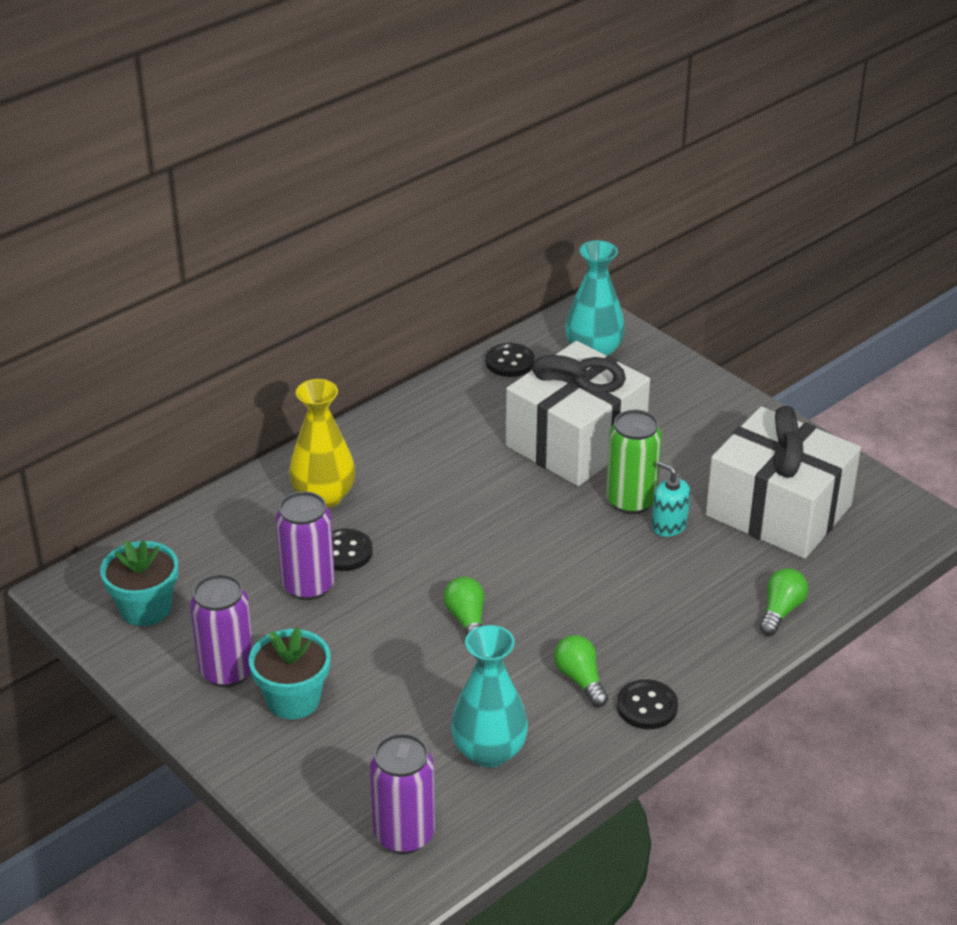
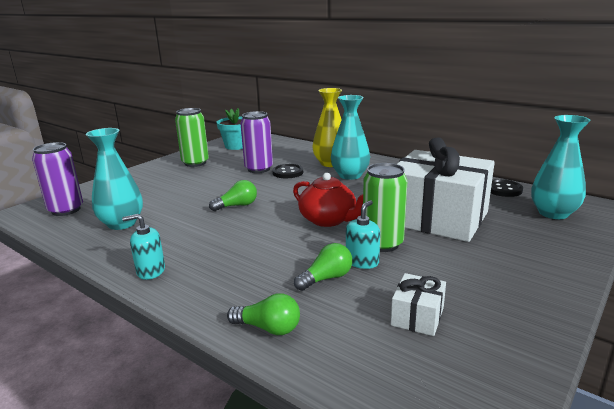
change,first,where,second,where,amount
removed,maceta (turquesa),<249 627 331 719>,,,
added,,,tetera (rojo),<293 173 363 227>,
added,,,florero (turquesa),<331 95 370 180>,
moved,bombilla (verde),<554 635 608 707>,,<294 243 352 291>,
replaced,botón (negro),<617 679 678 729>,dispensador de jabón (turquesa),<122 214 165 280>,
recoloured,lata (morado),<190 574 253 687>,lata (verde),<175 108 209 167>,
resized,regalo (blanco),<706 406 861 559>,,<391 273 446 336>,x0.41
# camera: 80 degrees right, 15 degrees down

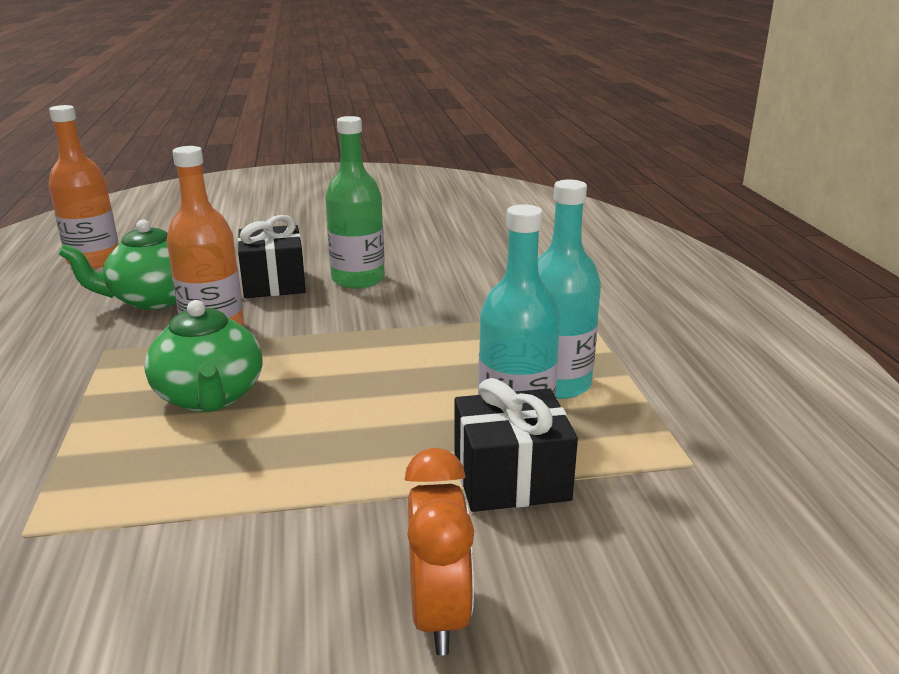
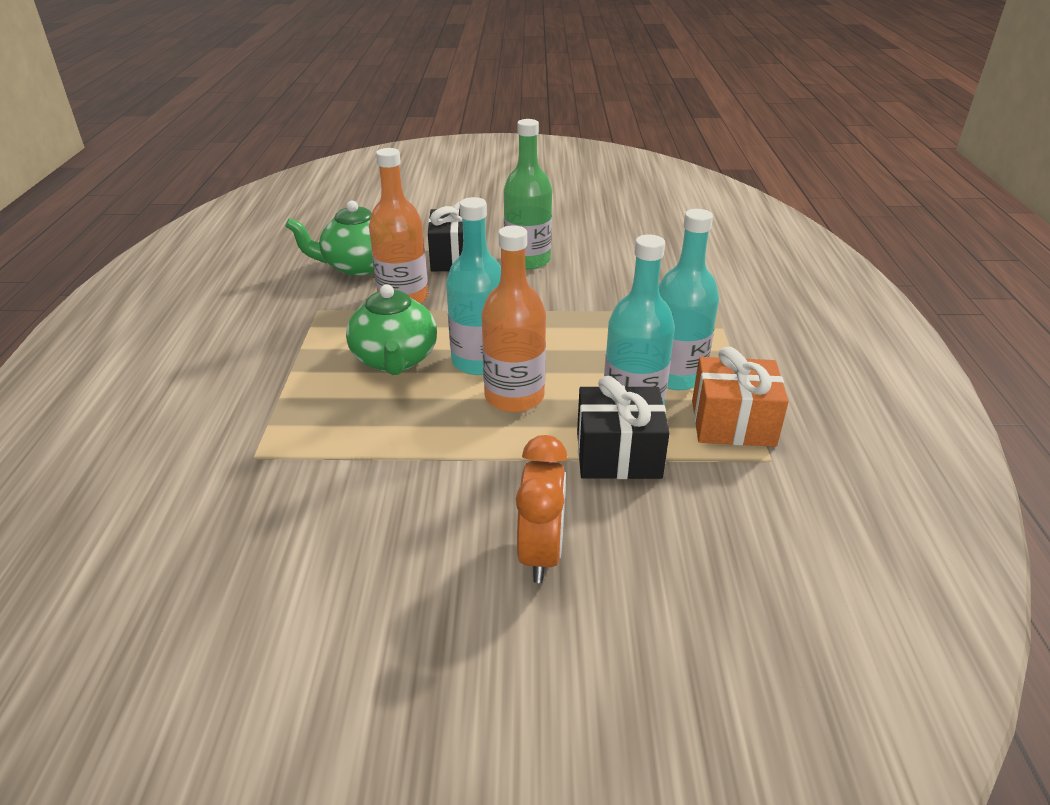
change,first,where,second,where,amount
added,,,botella (turquesa),<446 197 501 375>,
added,,,regalo (naranja),<692 347 789 447>,
moved,botella (naranja),<49 105 118 269>,,<481 226 546 412>,
# camera: 10 degrees right, 10 degrees up

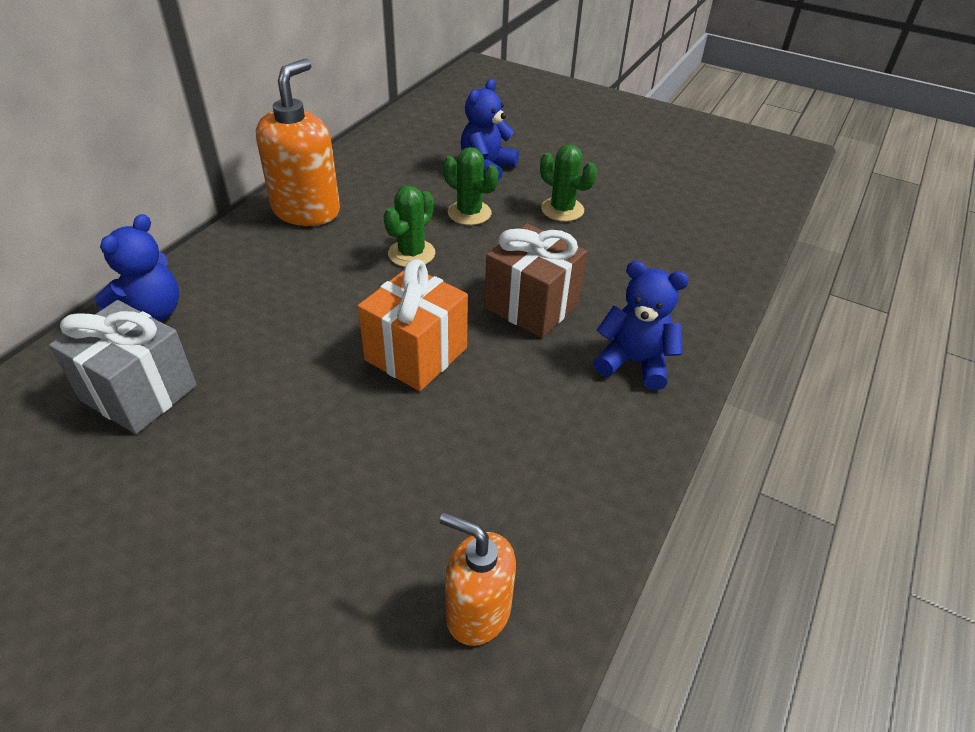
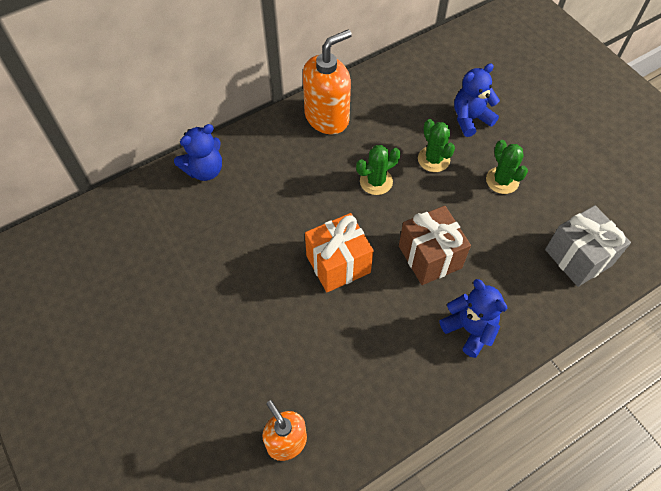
change,first,where,second,where,amount
moved,regalo (gris),<49 300 197 434>,,<545 205 631 287>,
# camera: 30 degrees right, 15 degrees up

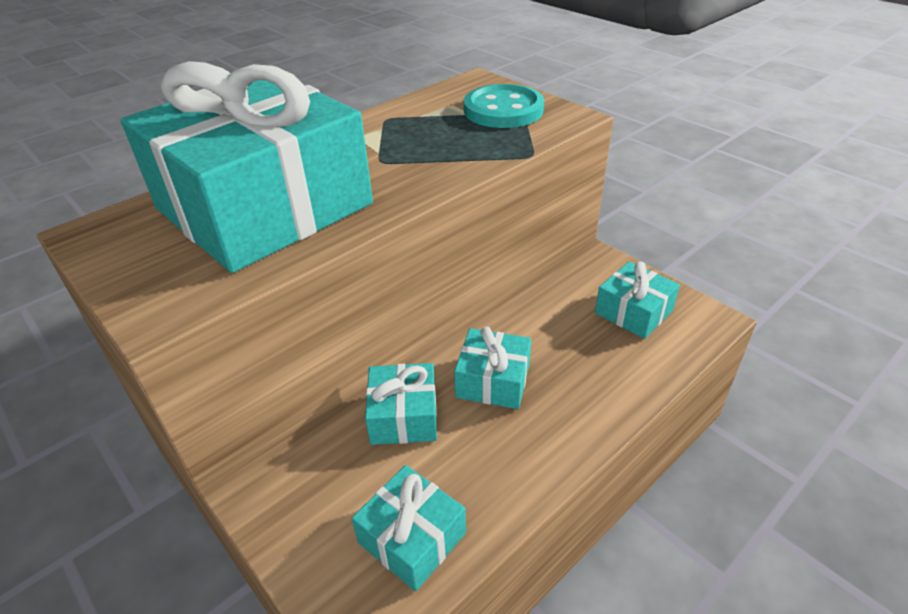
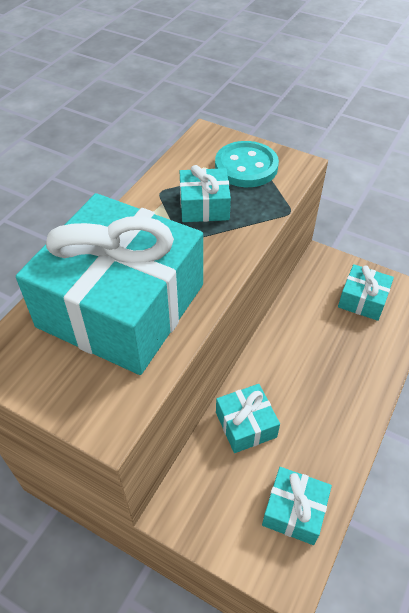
change,first,where,second,where,amount
moved,regalo (turquesa),<454 327 531 409>,,<179 165 231 222>,
# camera: 20 degrees left, 10 degrees up

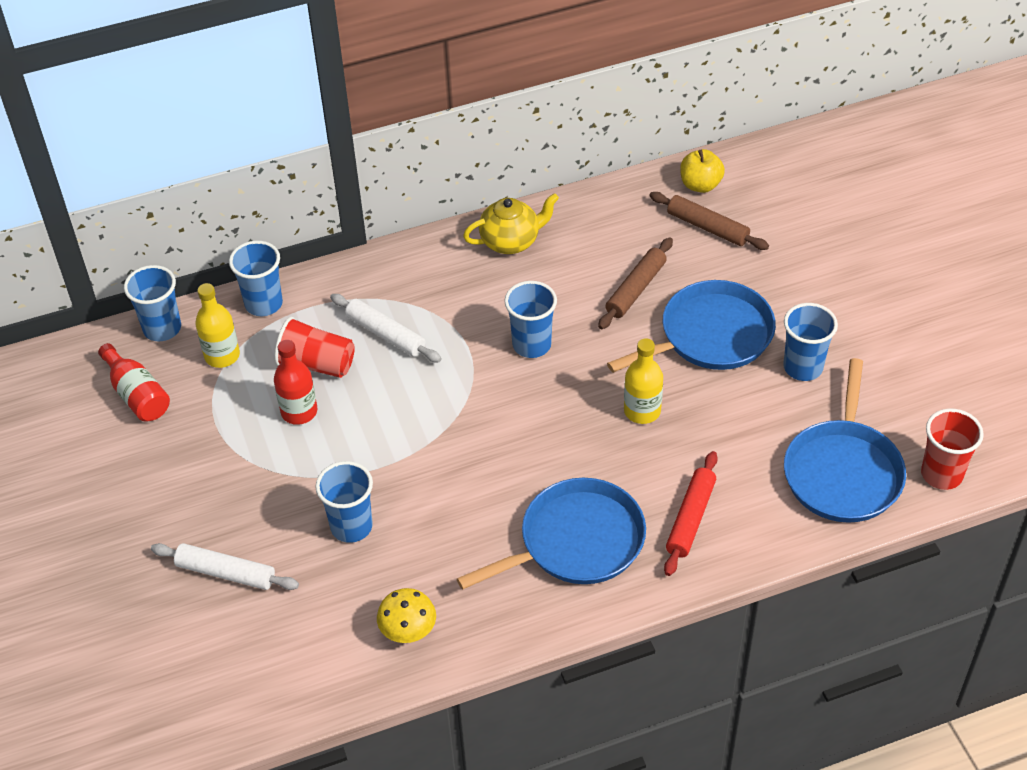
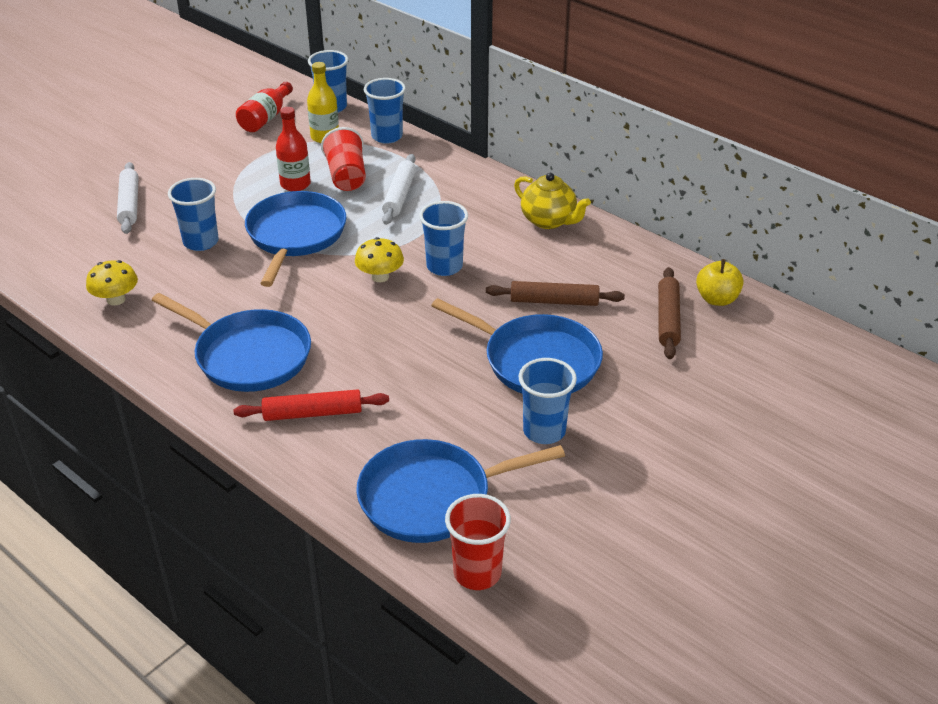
change,first,where,second,where,amount
removed,botella (amarillo),<624 338 663 424>,,,
added,,,sartén (azul),<245 191 347 287>,
added,,,seta (amarillo),<355 237 404 282>,
# camera: 60 degrees right, 10 degrees down

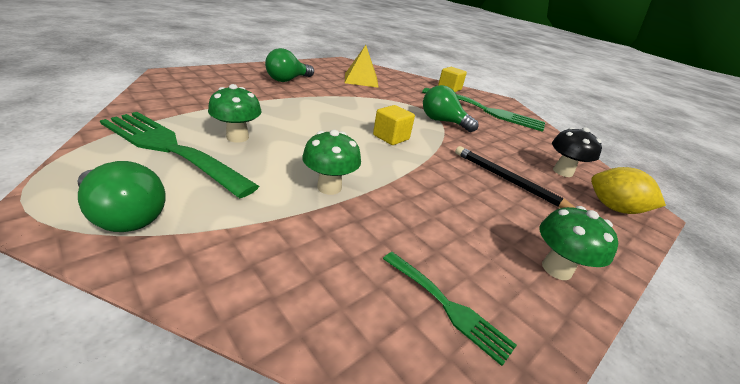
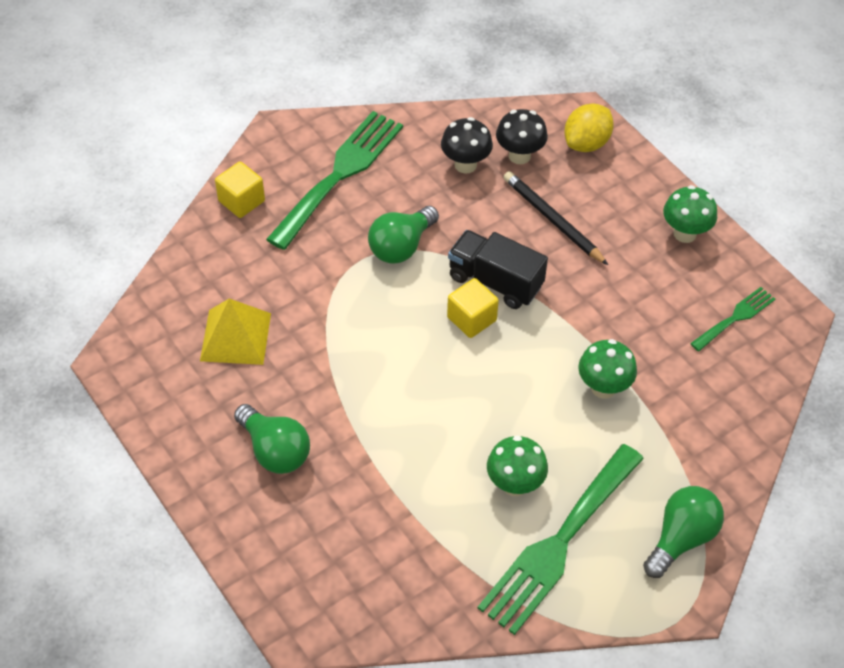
change,first,where,second,where,amount
added,,,seta (negro),<441 117 493 174>,
added,,,camión (negro),<448 230 548 309>,
turned,lápiz (negro),<455 146 576 208>,,<504 171 608 265>,90 degrees clockwise
# camera: 80 degrees left, 20 degrees up

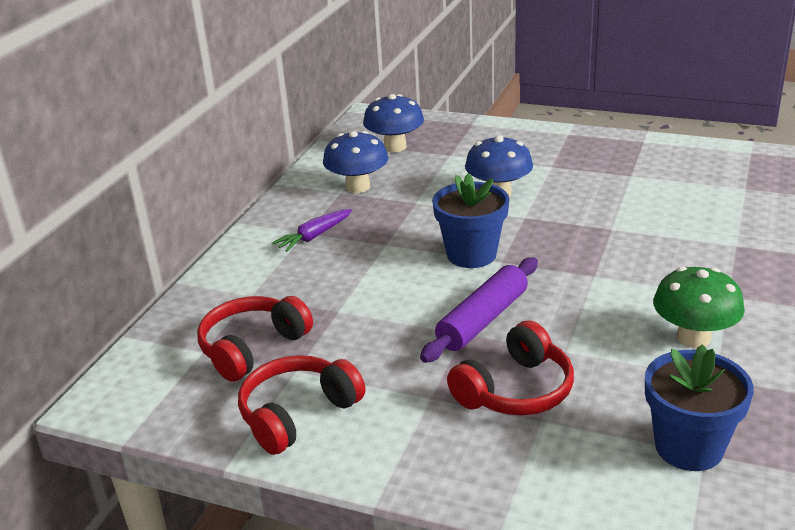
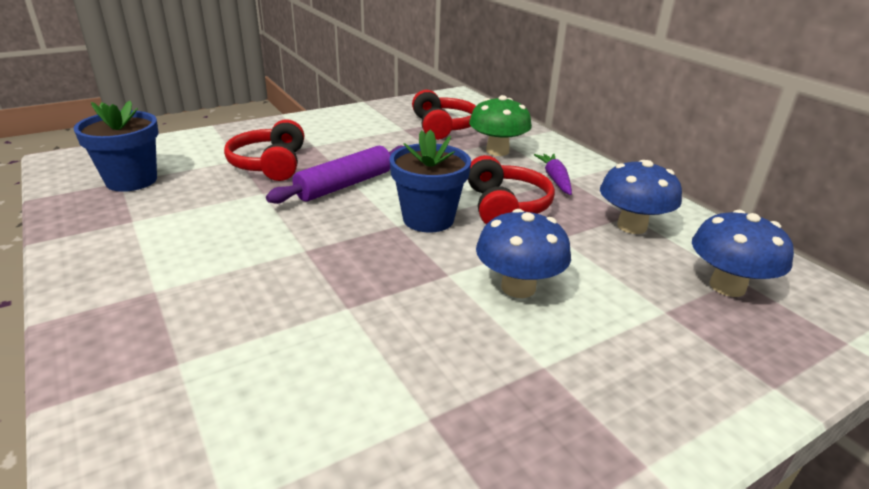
change,first,where,second,where,amount
moved,auriculares (rojo),<238 355 365 455>,,<468 155 555 224>,
moved,seta (verde),<653 267 745 348>,,<469 95 532 156>,
turned,rodillo (morado),<420 257 538 363>,,<266 146 404 204>,60 degrees clockwise
# camera: 125 degrees right, 0 degrees up

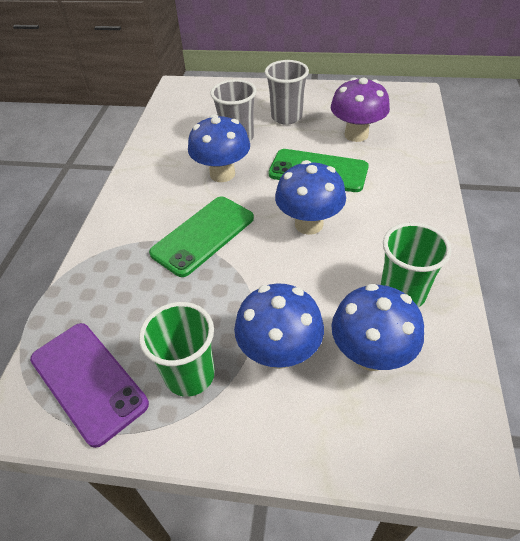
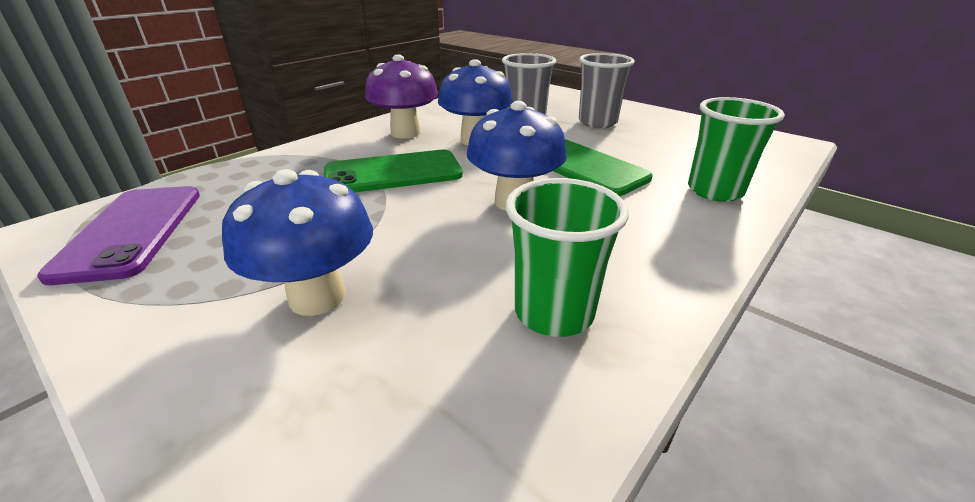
change,first,where,second,where,amount
removed,seta (azul),<331 284 424 371>,,,
moved,vaso (verde),<139 302 215 397>,,<688 97 785 202>,
moved,seta (morado),<331 77 390 142>,,<365 55 438 139>,
# camera: 30 degrees right, 15 degrees down

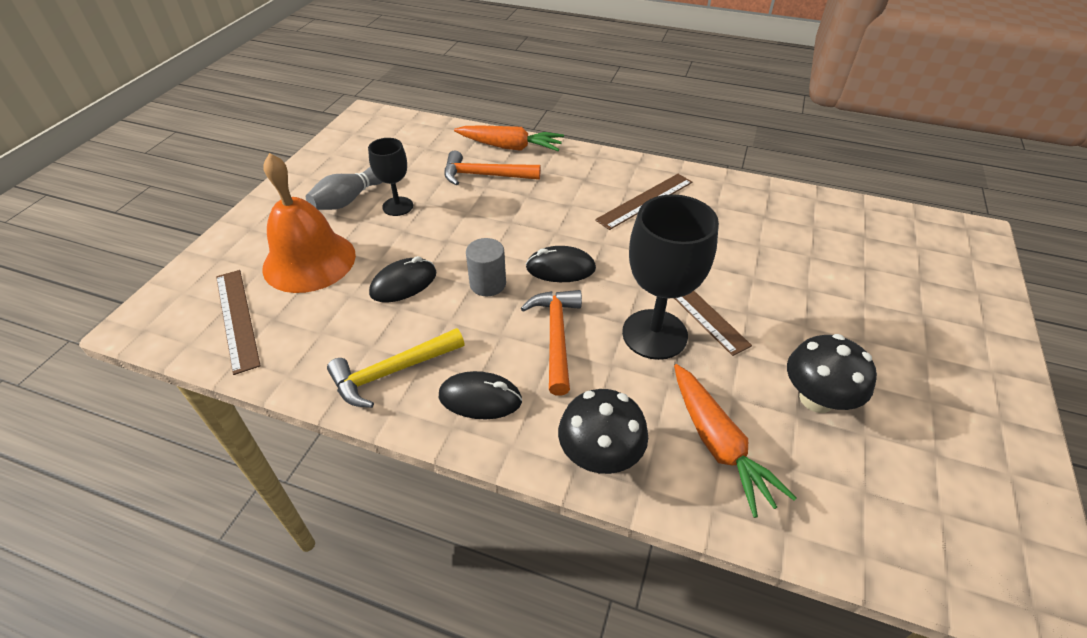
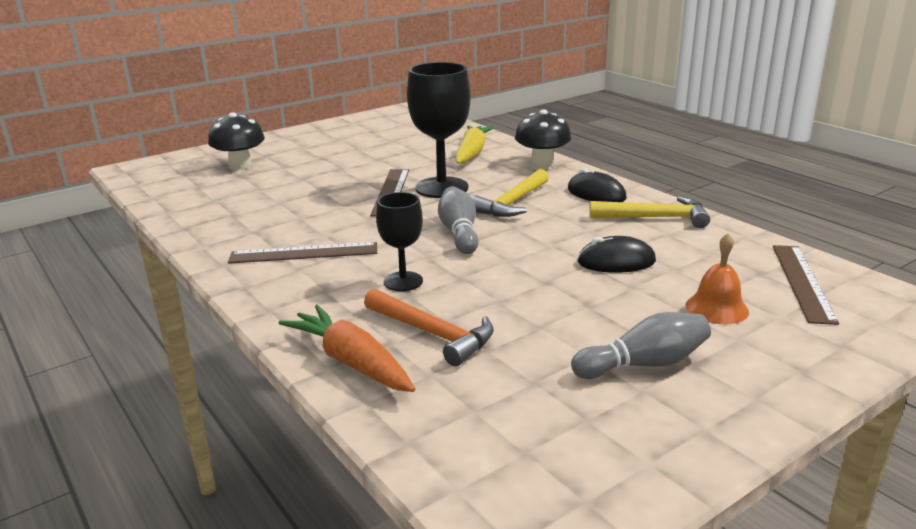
change,first,where,second,where,amount
removed,cilindro (gris),<466 238 506 296>,,,
moved,copa (negro),<368 138 413 216>,,<376 192 423 291>,
moved,seta (negro),<787 334 877 413>,,<208 112 265 170>,
replaced,ratón (negro),<526 246 596 282>,bolo (gris),<438 186 479 254>,
recoloured,martillo (naranja),<521 290 582 396>,martillo (amarillo),<472 169 549 217>,
recoloured,zanahoria (naranja),<674 364 796 518>,zanahoria (amarillo),<455 125 495 164>,
resized,campana (naranja),<262 153 356 293>,,<685 233 749 324>,x0.53
# camera: 145 degrees left, 20 degrees down

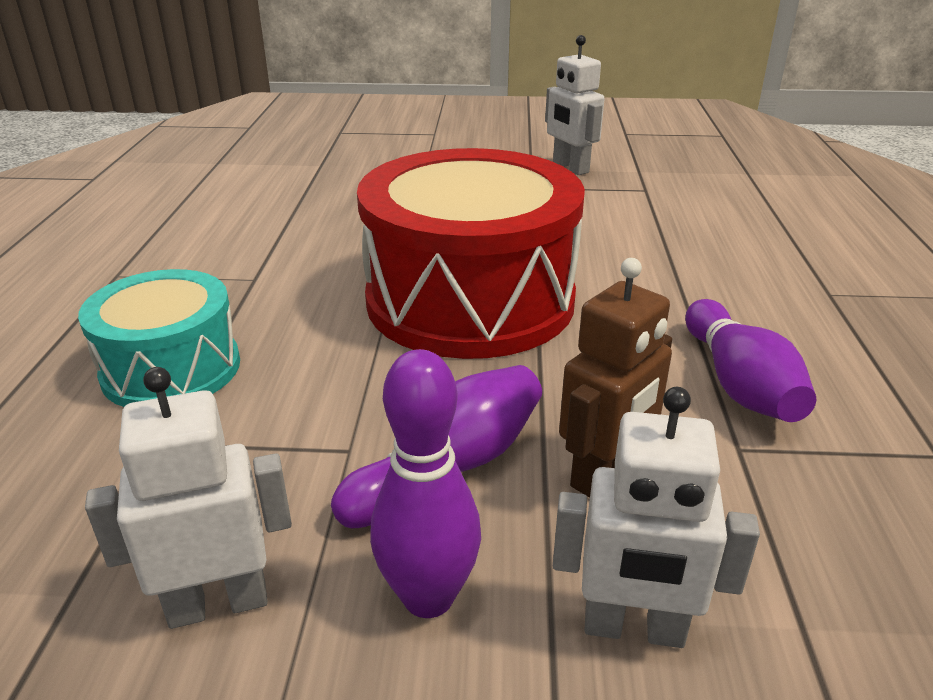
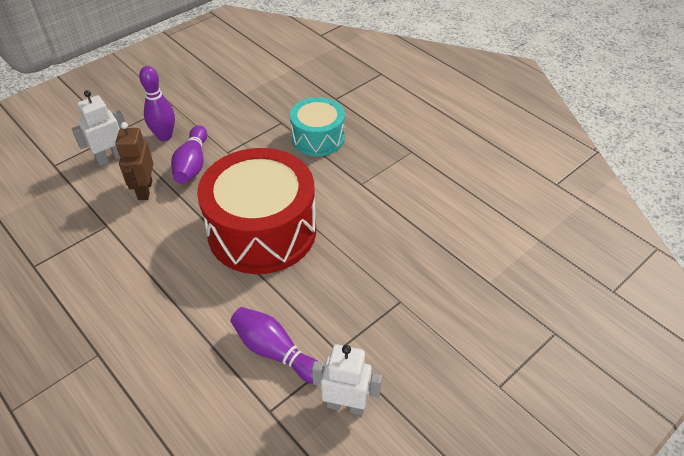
change,first,where,second,where,amount
removed,robot (blanco),<85 367 292 629>,,,
moved,bolo (morado),<685 299 816 422>,,<230 307 319 384>,
# camera: 135 degrees right, 15 degrees up

